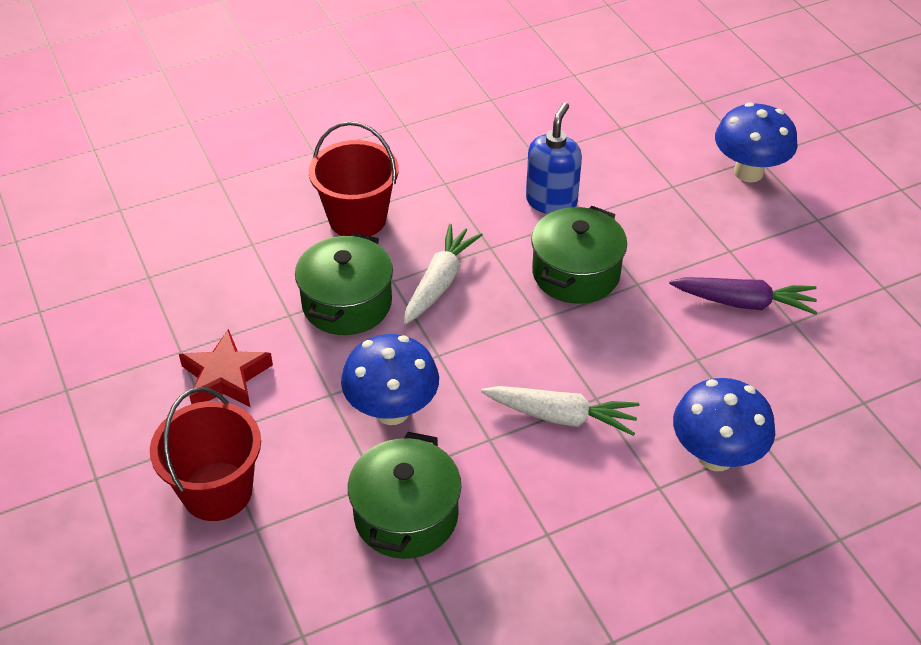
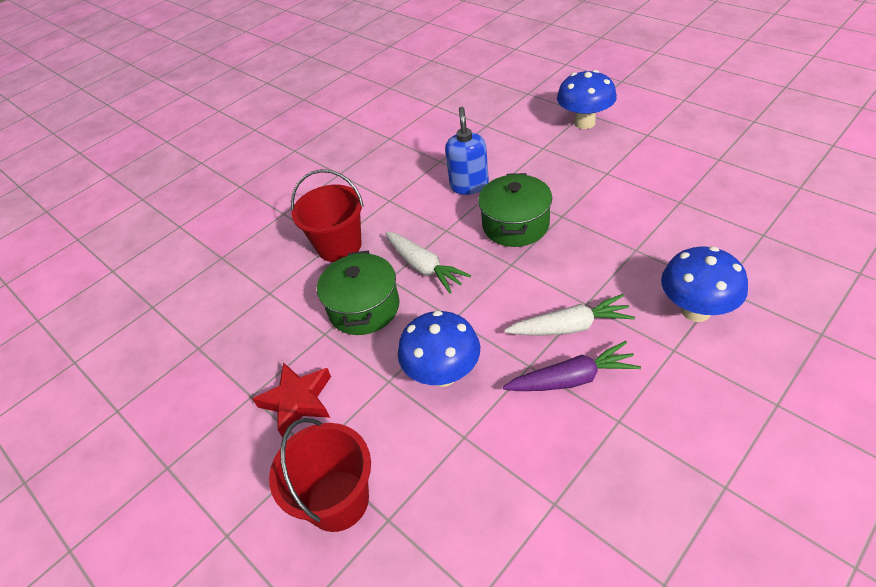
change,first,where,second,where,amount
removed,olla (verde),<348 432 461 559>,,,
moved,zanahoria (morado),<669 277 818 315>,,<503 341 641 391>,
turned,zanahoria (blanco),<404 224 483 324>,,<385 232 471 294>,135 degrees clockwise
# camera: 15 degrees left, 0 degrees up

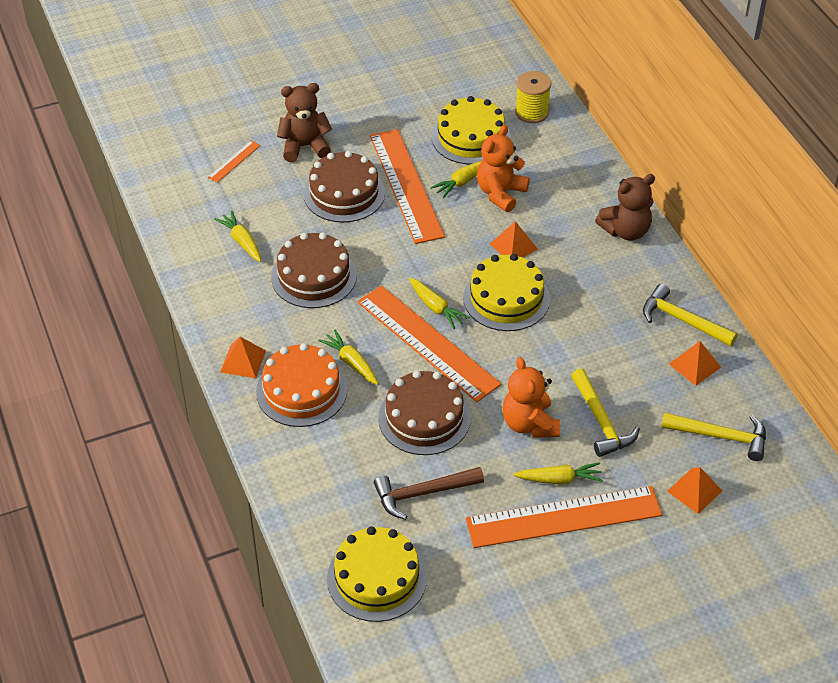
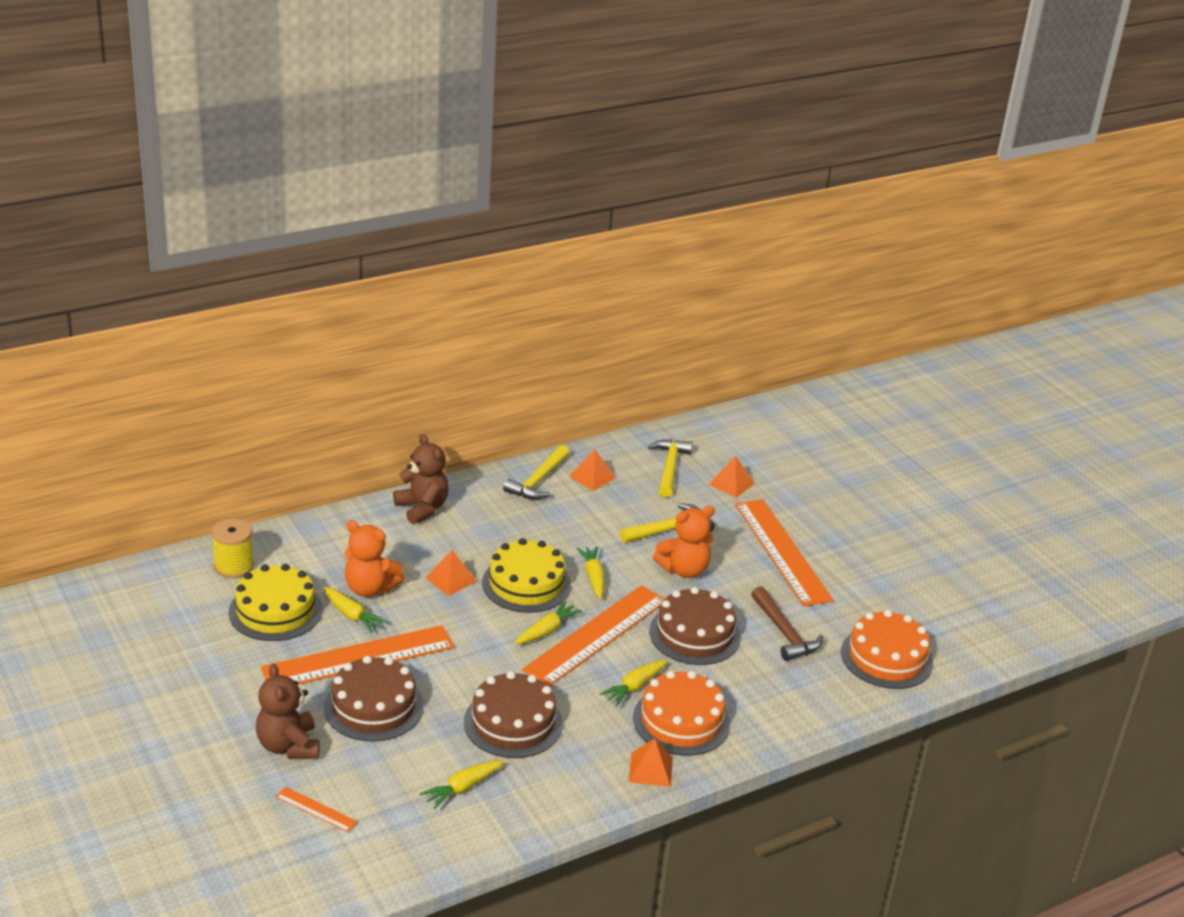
change,first,where,second,where,amount
moved,zanahoria (amarillo),<514 462 603 484>,,<576 546 605 599>,
recoloured,tarta (amarillo),<327 526 427 622>,tarta (naranja),<841 610 933 689>,
# camera: 100 degrees left, 15 degrees down

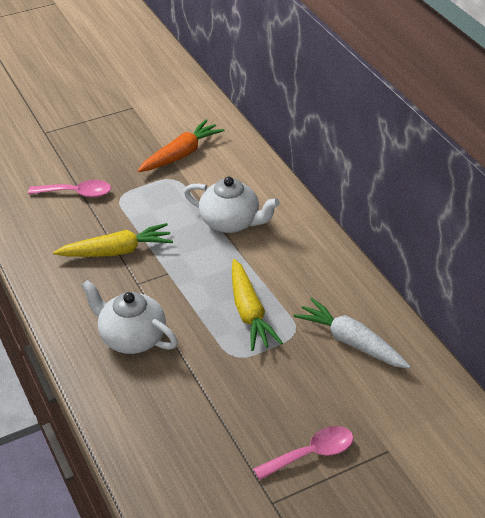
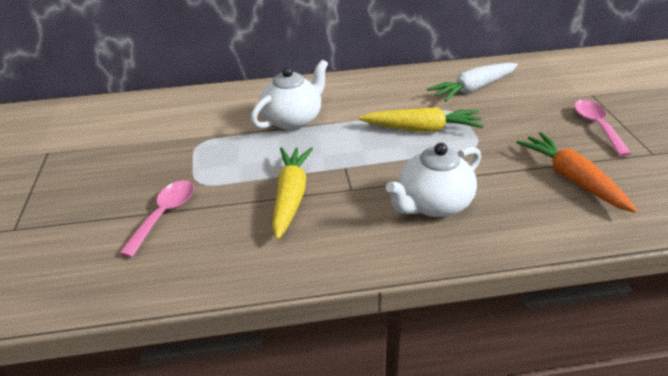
change,first,where,second,where,amount
moved,zanahoria (naranja),<138 119 225 172>,,<516 132 637 213>,
# camera: 70 degrees left, 5 degrees down

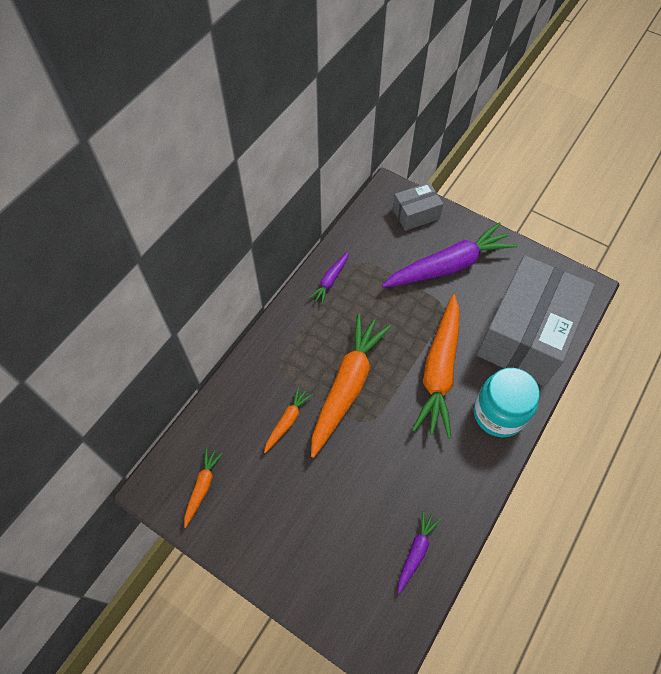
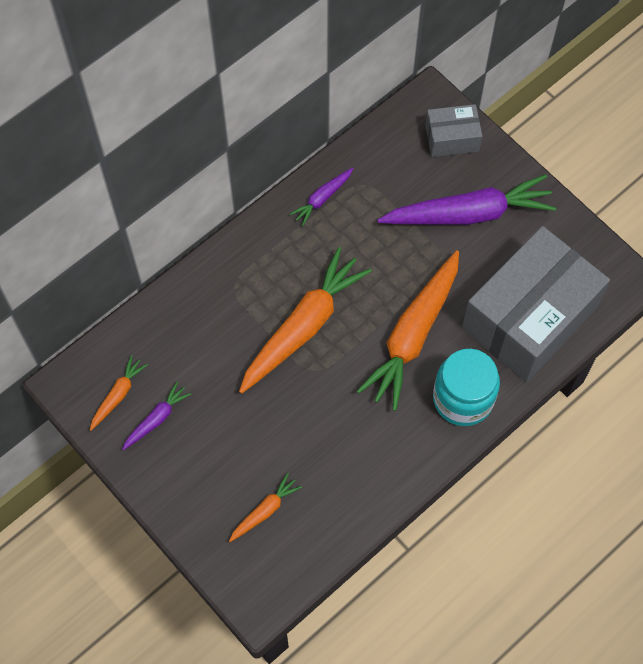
change,first,where,second,where,amount
moved,zanahoria (naranja),<264 386 313 453>,,<229 473 302 542>,
moved,zanahoria (morado),<398 511 441 594>,,<122 381 192 450>,
# camera: 15 degrees right, 5 degrees up

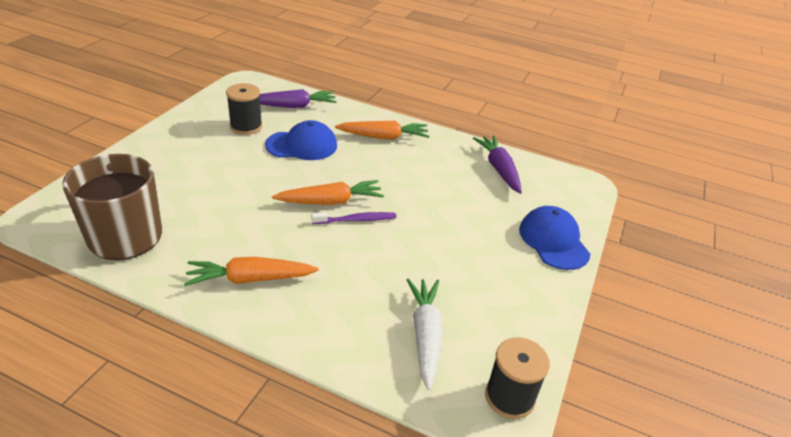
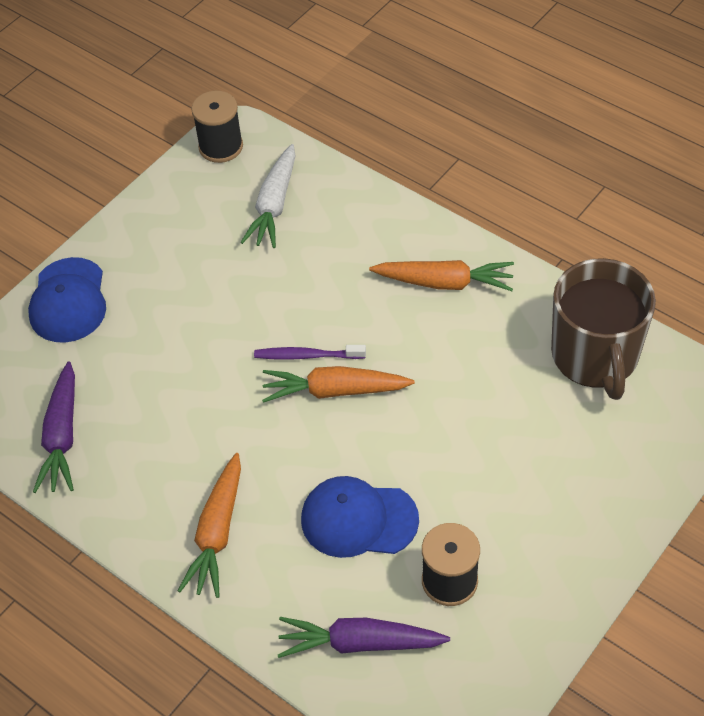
change,first,where,second,where,amount
turned,zanahoria (naranja),<335 121 429 140>,,<178 453 241 598>,90 degrees counterclockwise
# camera: 160 degrees left, 15 degrees up

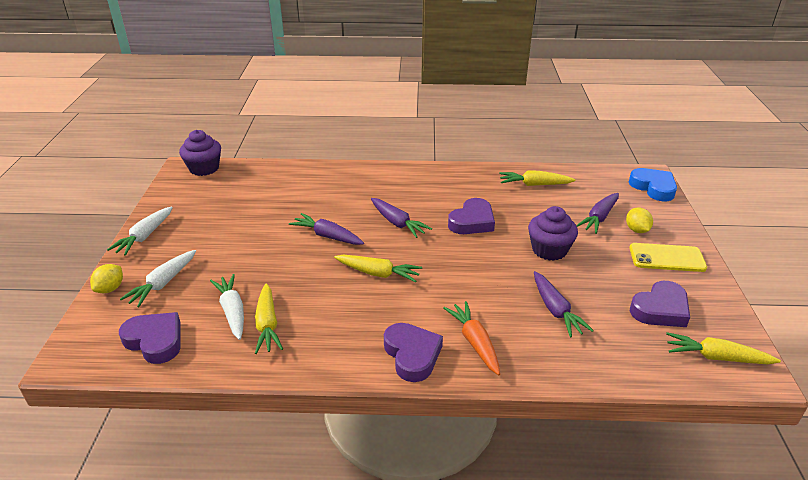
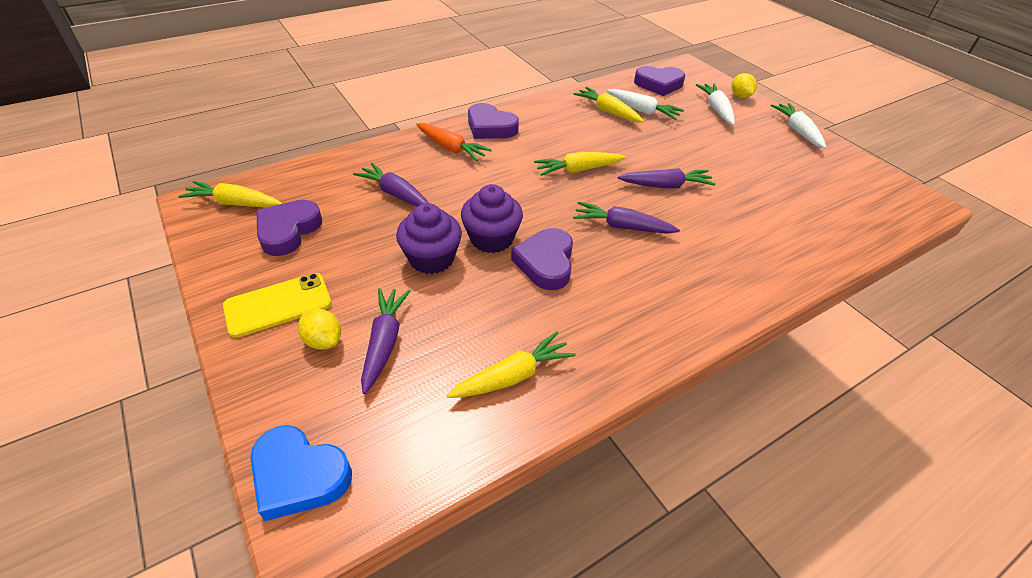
change,first,where,second,where,amount
moved,magdalena (morado),<179 130 221 176>,,<461 184 523 253>,
turned,zanahoria (amarillo),<666 332 781 364>,,<178 181 283 207>,150 degrees counterclockwise
# camera: 145 degrees right, 10 degrees up

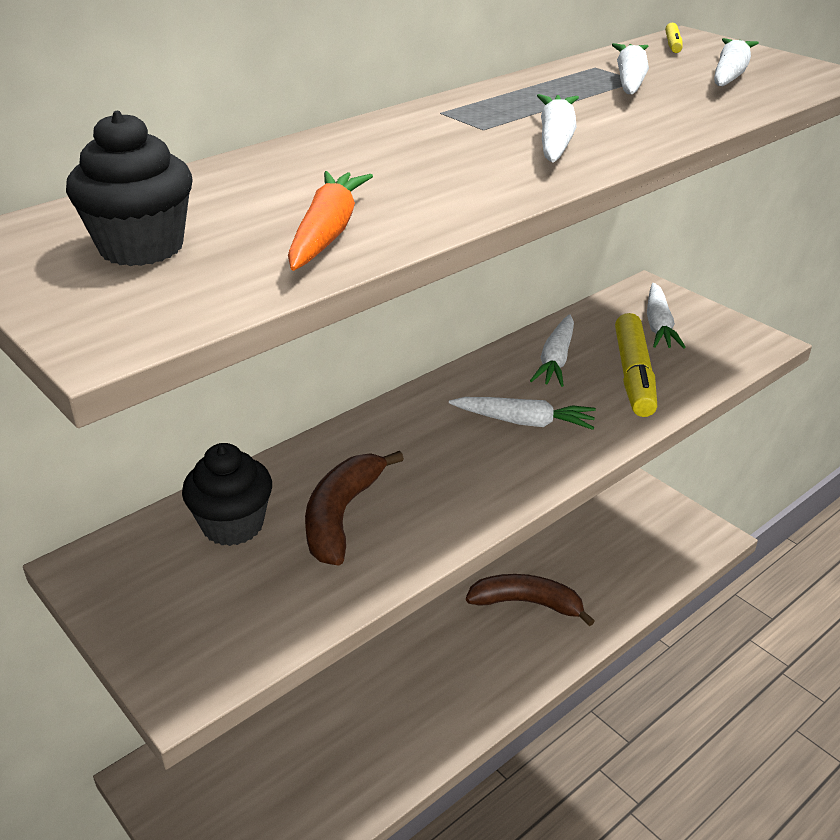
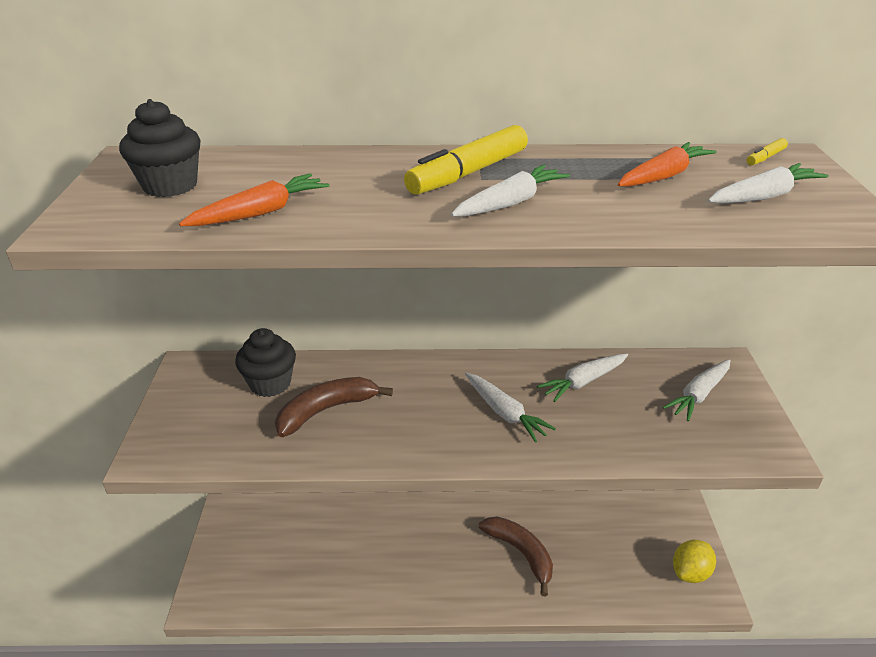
change,first,where,second,where,amount
added,,,limón (amarillo),<673 540 716 583>,
moved,rotulador (amarillo),<615 313 657 417>,,<404 125 528 195>,
recoloured,zanahoria (blanco),<612 43 649 94>,zanahoria (naranja),<618 142 716 187>,
# camera: 40 degrees right, 0 degrees up

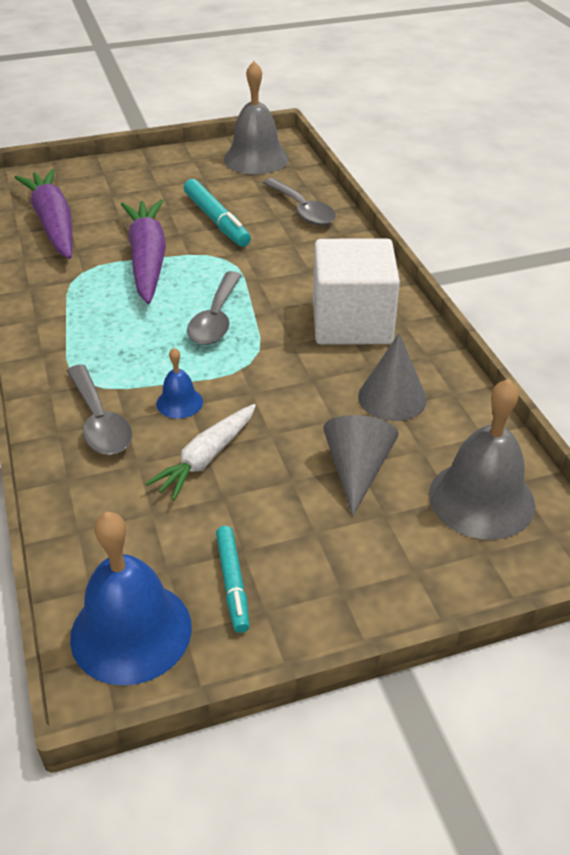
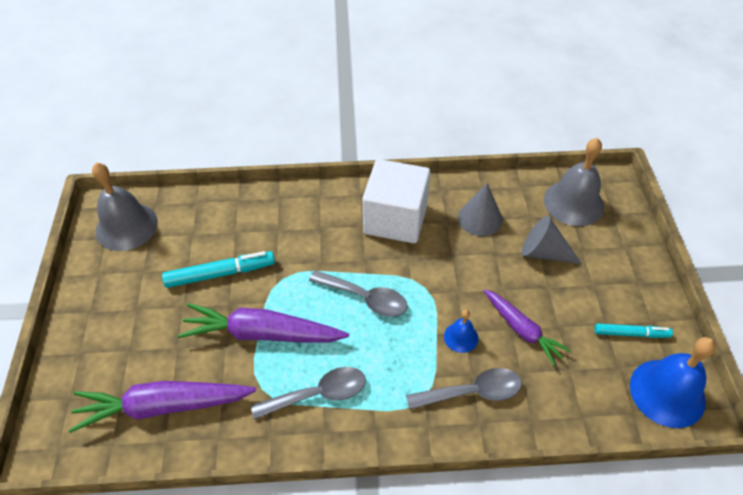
change,first,where,second,where,amount
moved,cuchara (gris),<263 178 336 225>,,<251 367 366 420>,
recoloured,zanahoria (blanco),<145 404 256 500>,zanahoria (morado),<483 289 571 366>,
# camera: 75 degrees left, 10 degrees up

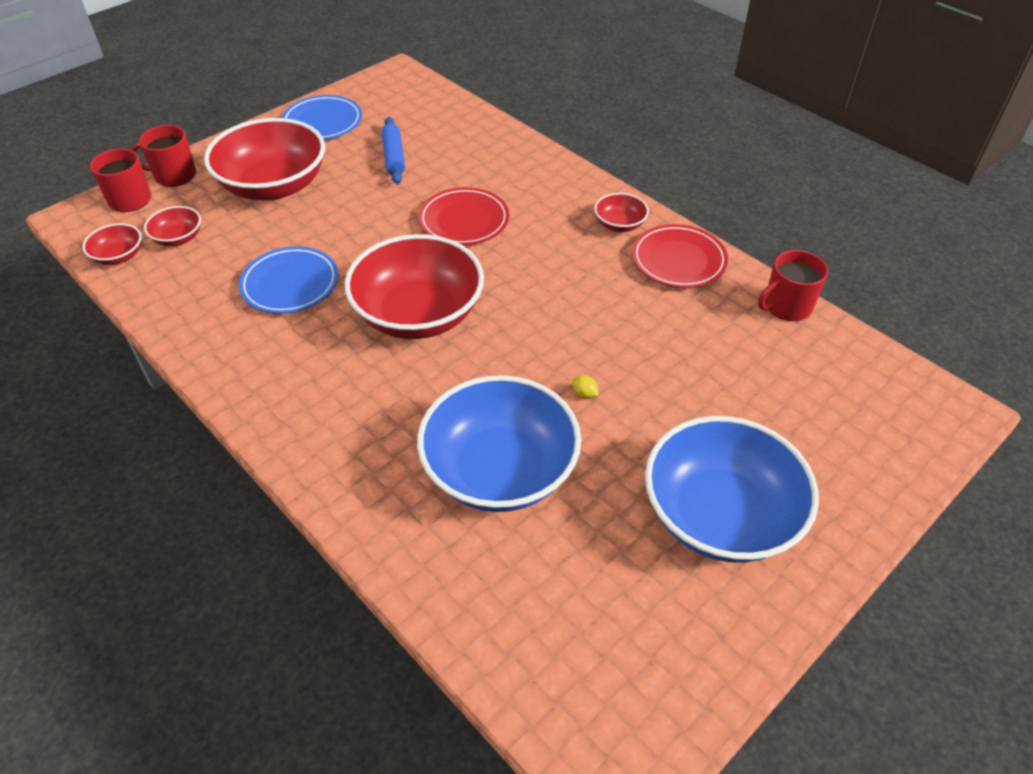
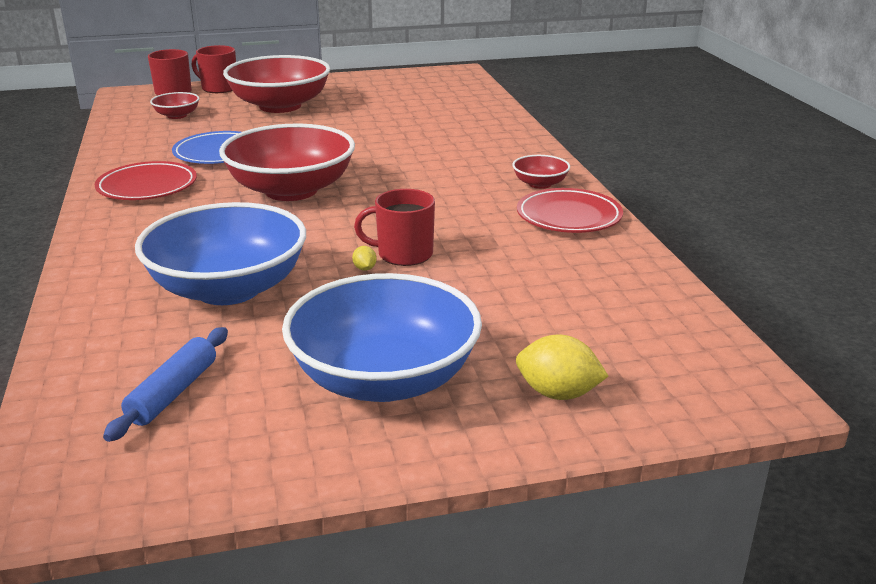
change,first,where,second,where,amount
removed,cuenco (rojo),<83 223 142 265>,,,
removed,plato (azul),<282 95 362 140>,,,
added,,,limón (amarillo),<516 334 609 400>,
moved,rodillo (azul),<382 117 405 184>,,<103 327 228 442>,
moved,plato (rojo),<418 187 509 245>,,<95 161 197 200>,
moved,taza (rojo),<758 250 828 321>,,<354 189 435 266>,
# camera: 30 degrees right, 20 degrees down

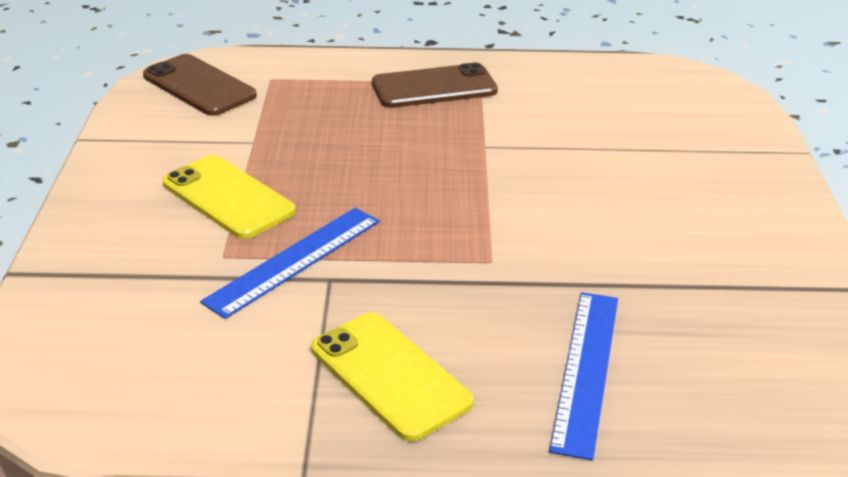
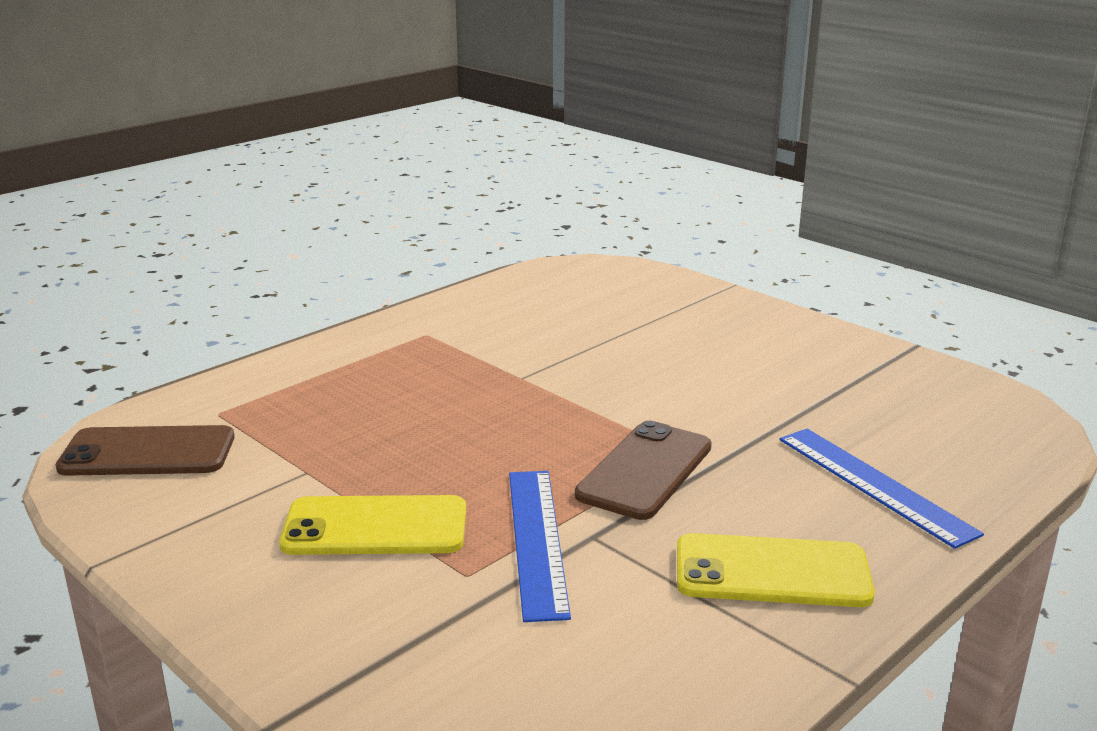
change,first,where,second,where,amount
moved,móvil (marrón),<372 63 498 108>,,<575 421 712 520>,
# camera: 45 degrees left, 10 degrees down

